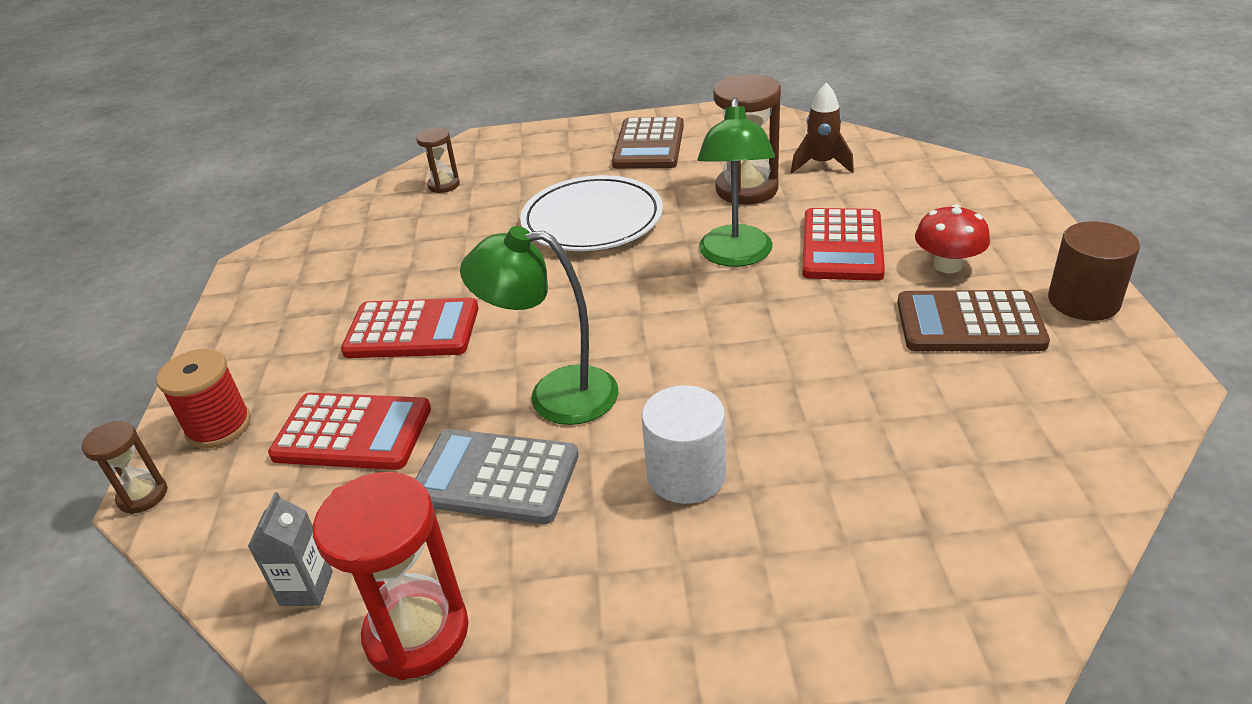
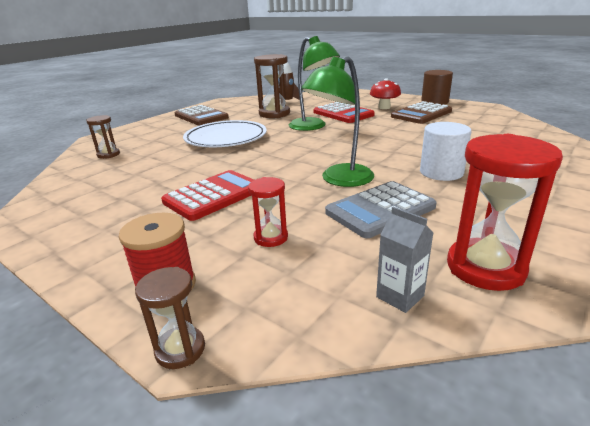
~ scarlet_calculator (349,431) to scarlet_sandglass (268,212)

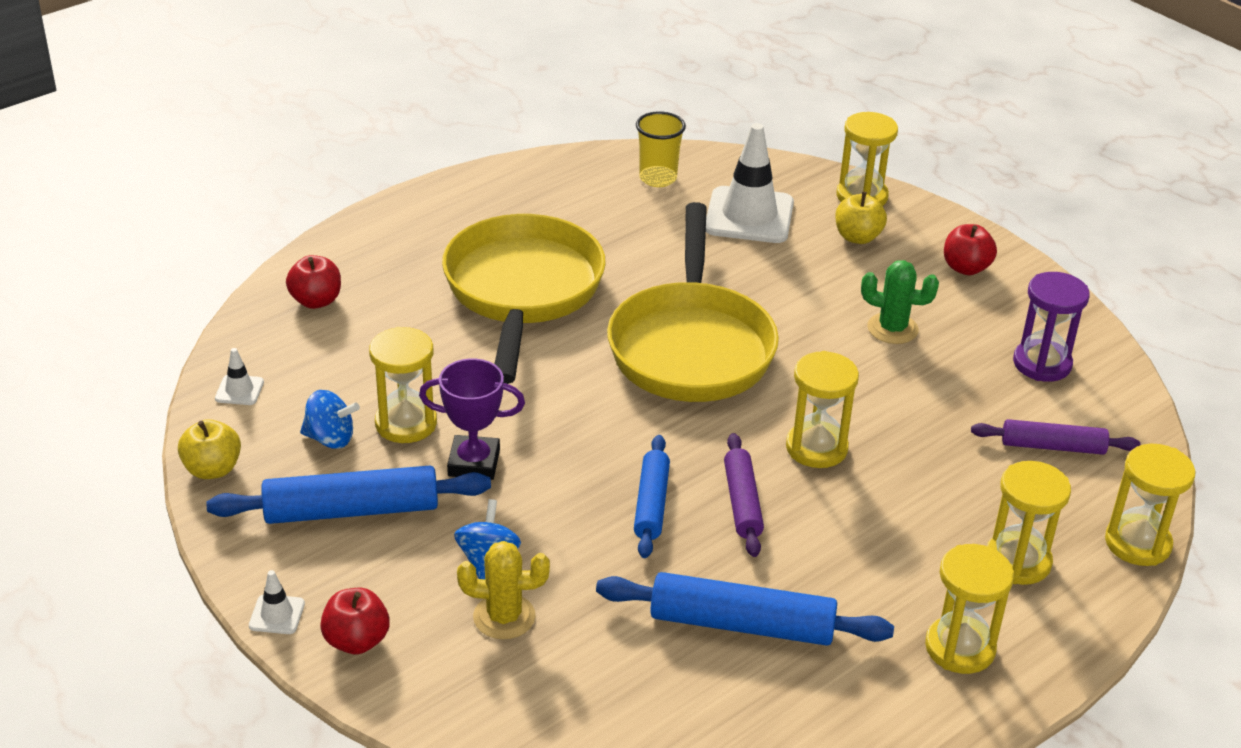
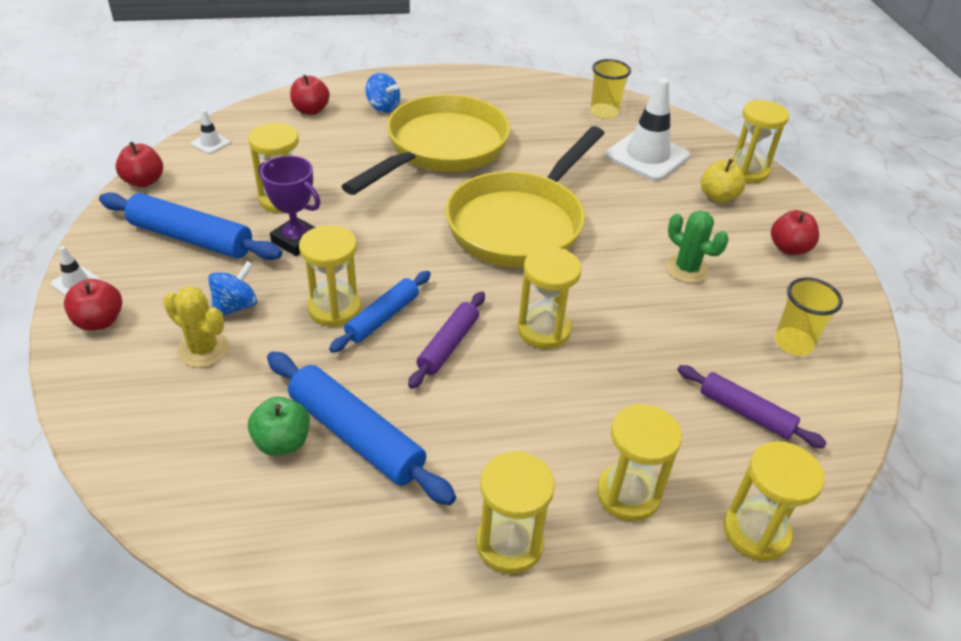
+ green_apple (279,426)
+ yellow_sandglass (330,276)
~ blue_toy_top (330,419) to (382,93)
~ violet_sandglass (1051,327) to yellow_tumbler (809,316)
~ yellow_apple (209,449) to scarlet_apple (139,164)

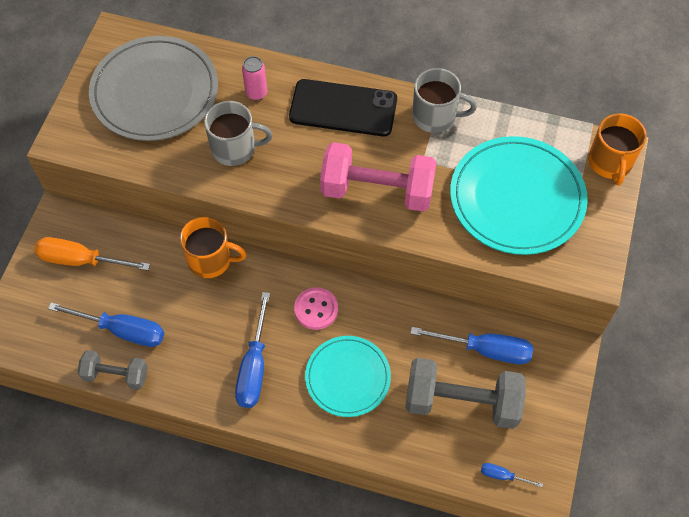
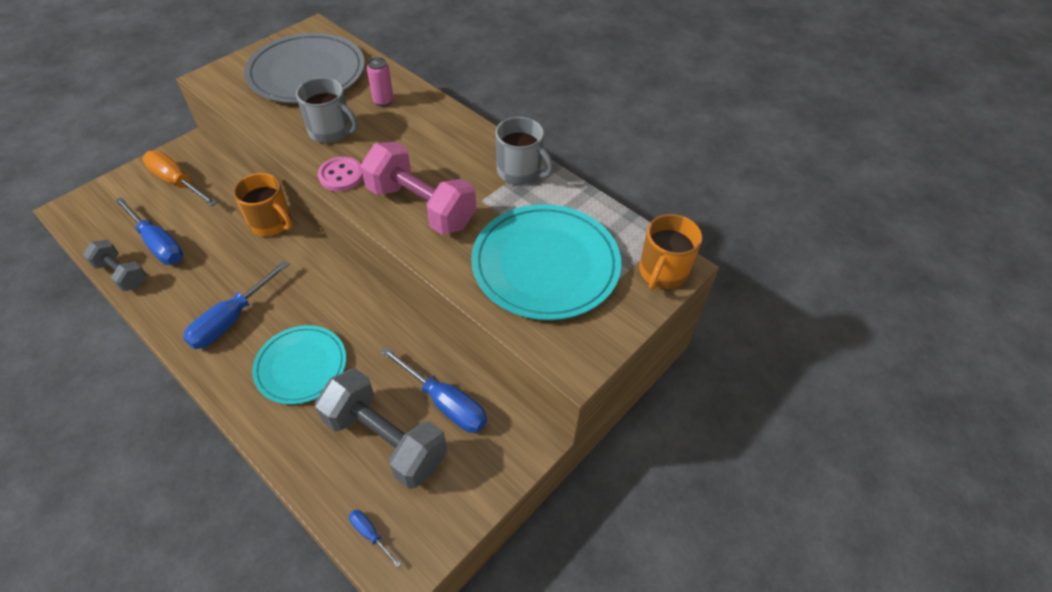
- ebony_phone (343,107)
~ pink_sewing_button (316,308) to (340,174)

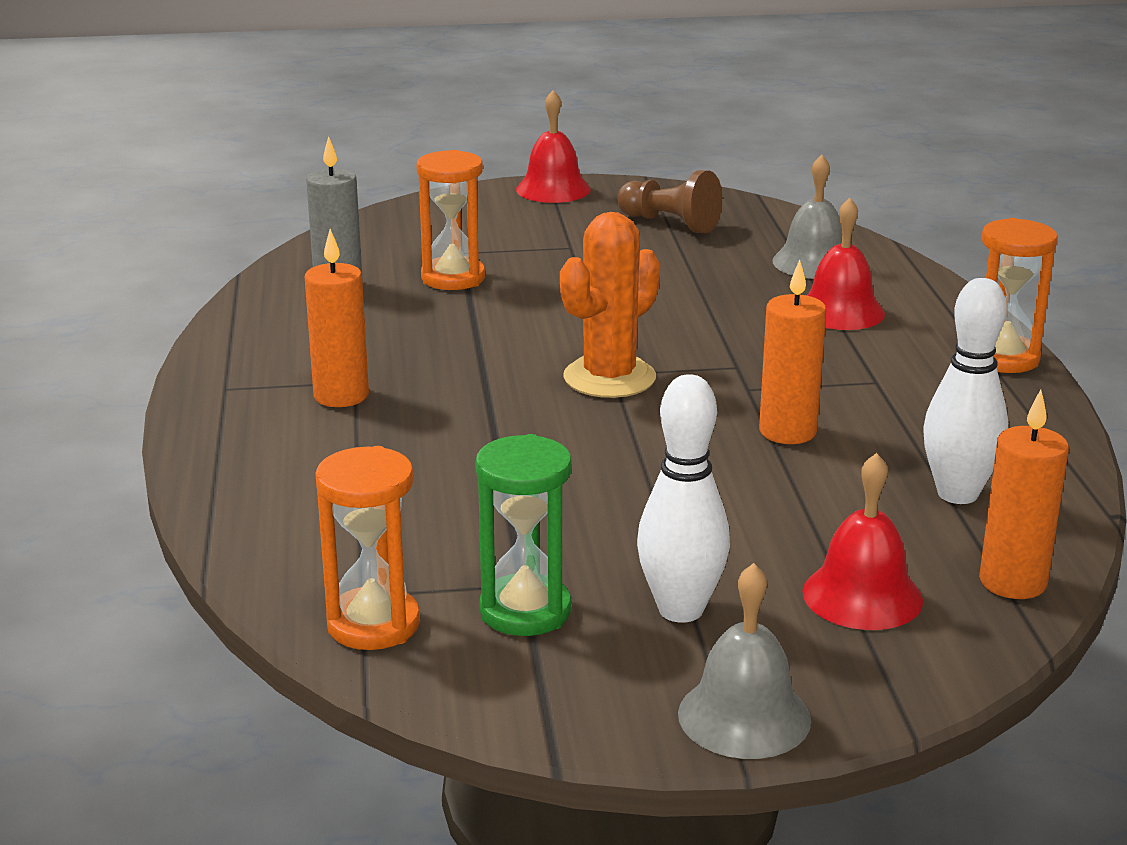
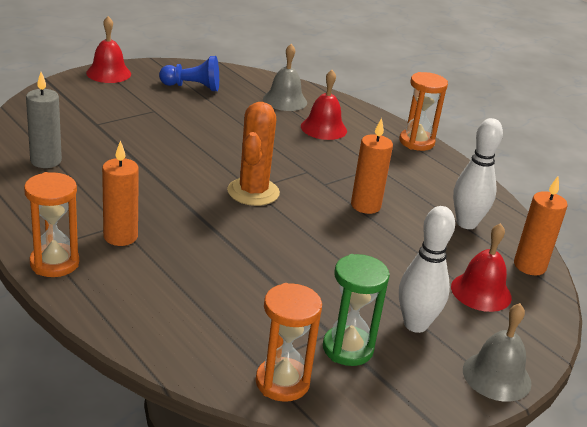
~ orange-coloured_sandglass (451,220) to (51,224)
~ russet_pawn (669,201) to blue_pawn (189,73)

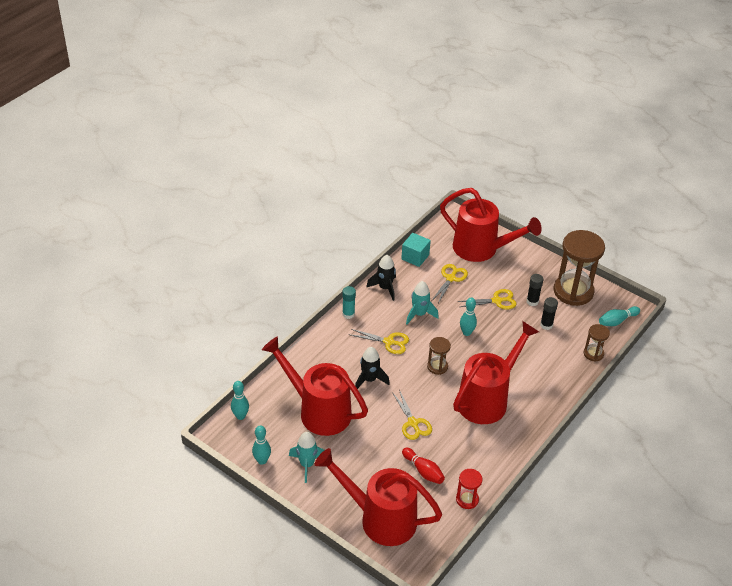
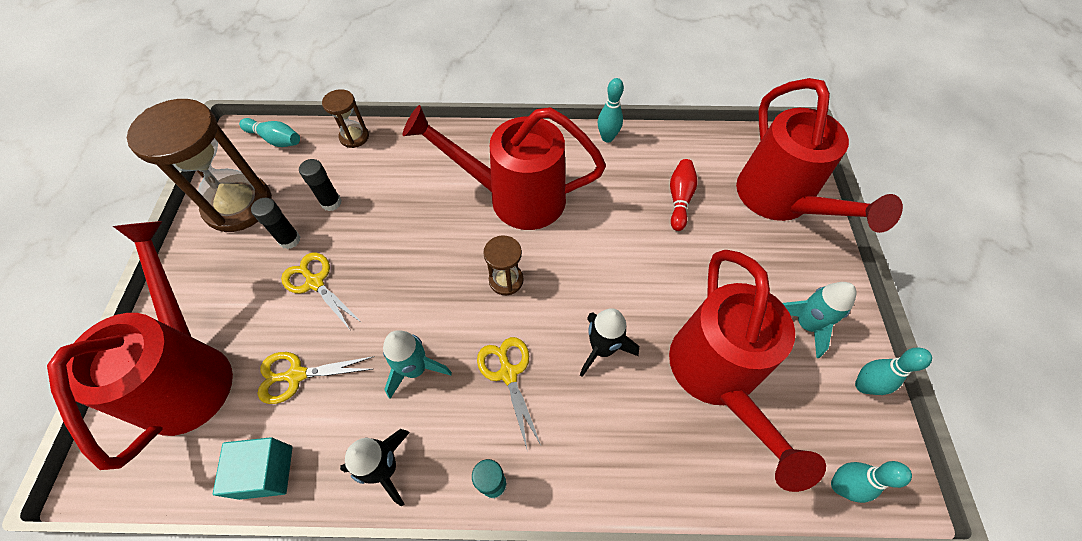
- yellow_pair_of_scissors (412,415)
- scarlet_sandglass (469,489)
~ aqua_tenpin (468,317) to (611,110)

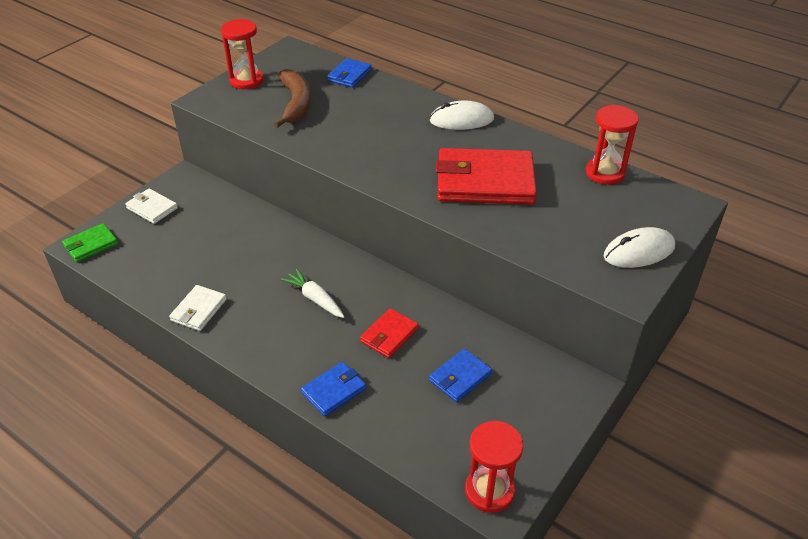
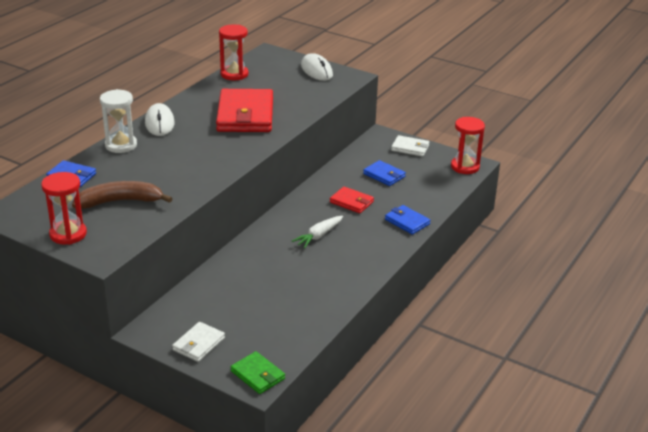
+ white_sandglass (118,121)
~ white_wallet (198,308) to (410,146)

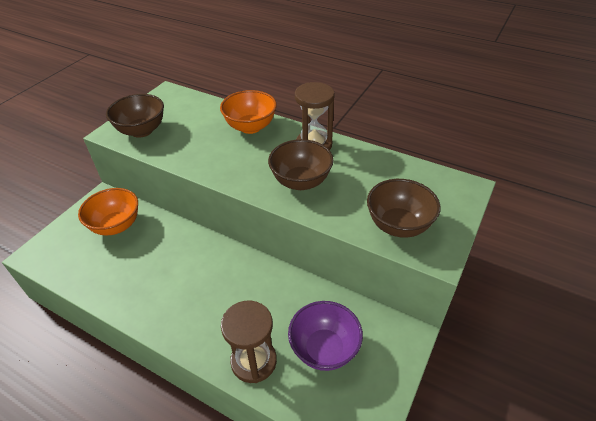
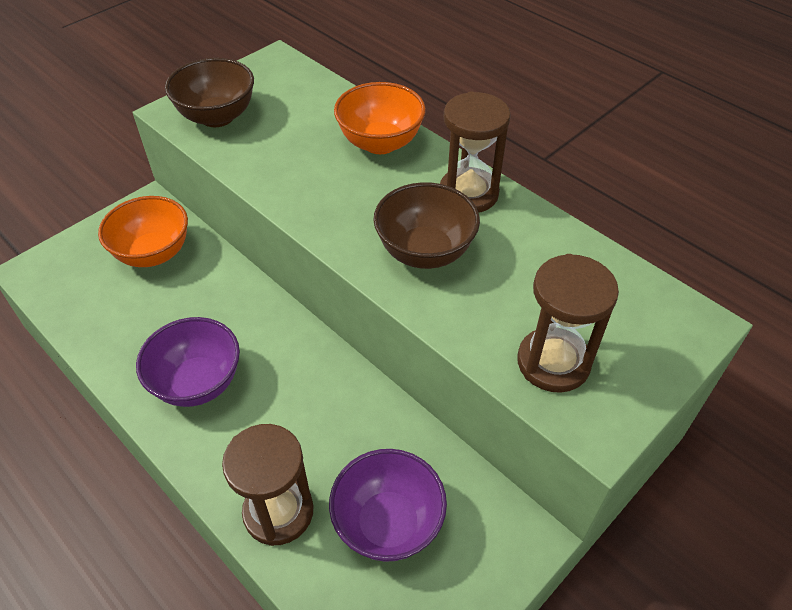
+ violet_bowl (188,362)
~ russet_bowl (404,208) to russet_sandglass (568,323)

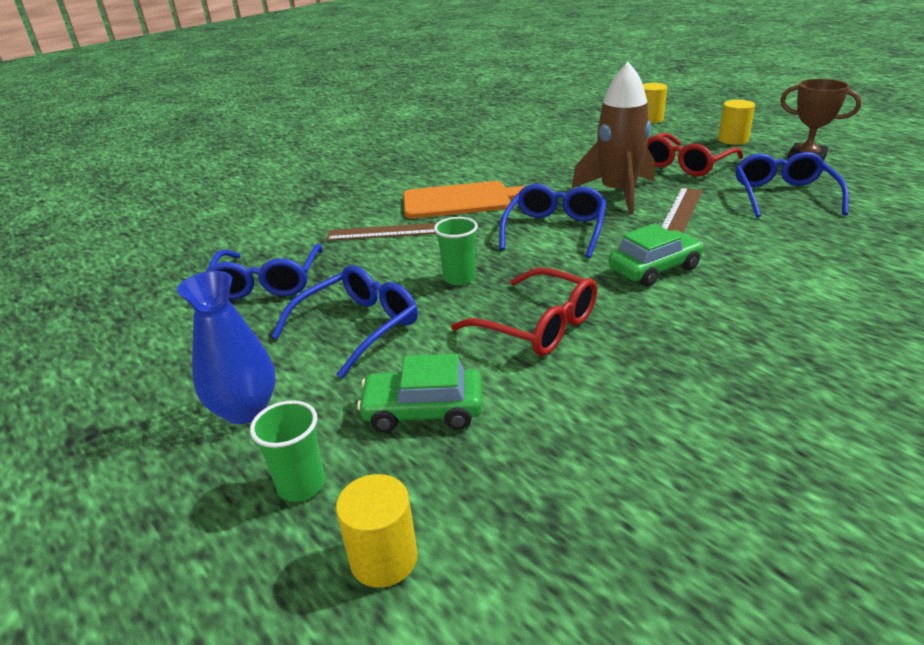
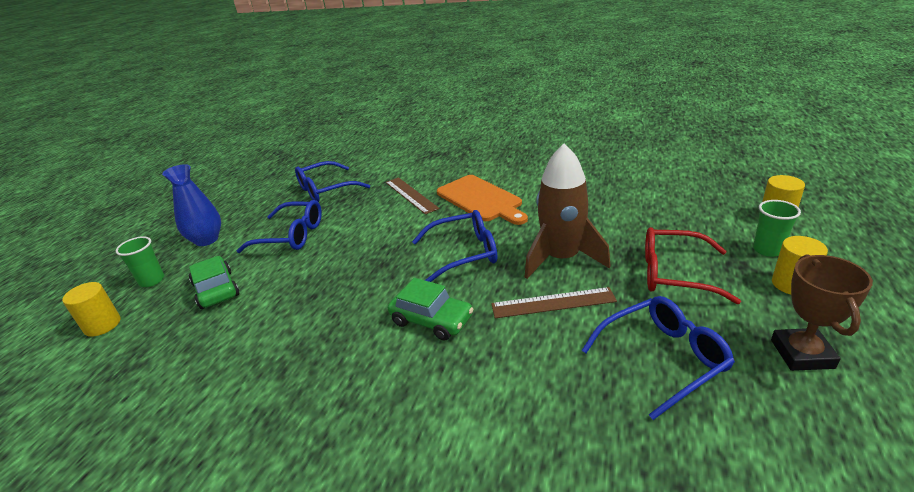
- scarlet_eyeglasses (524,312)
~ green_tumbler (456,251) to (777,228)

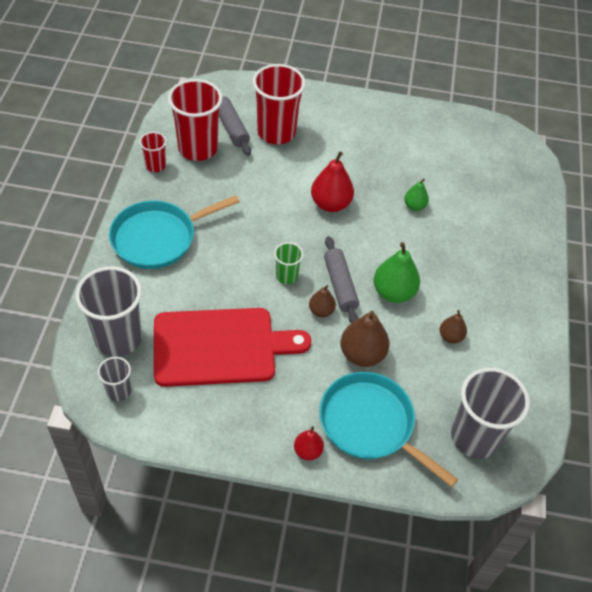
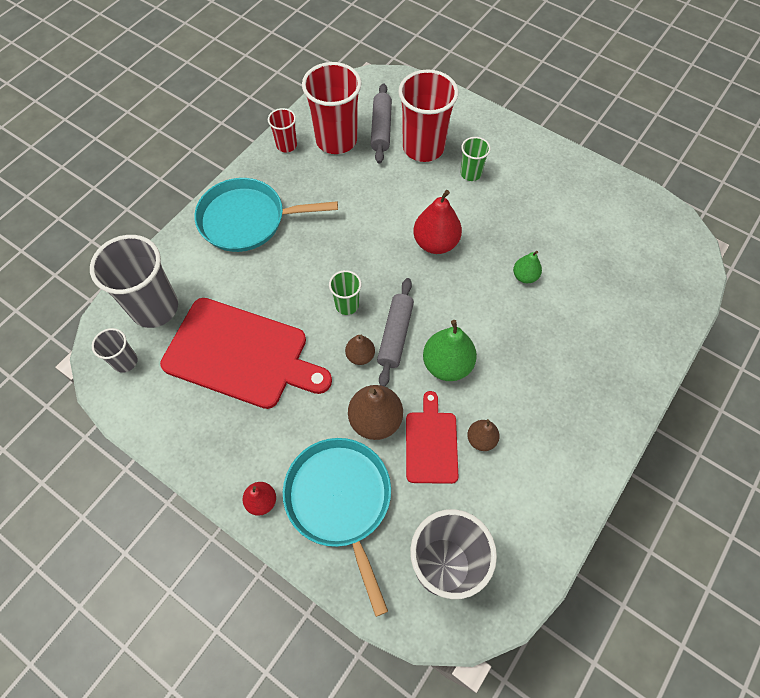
+ scarlet_bread_board (432,437)
+ green_tumbler (475,159)

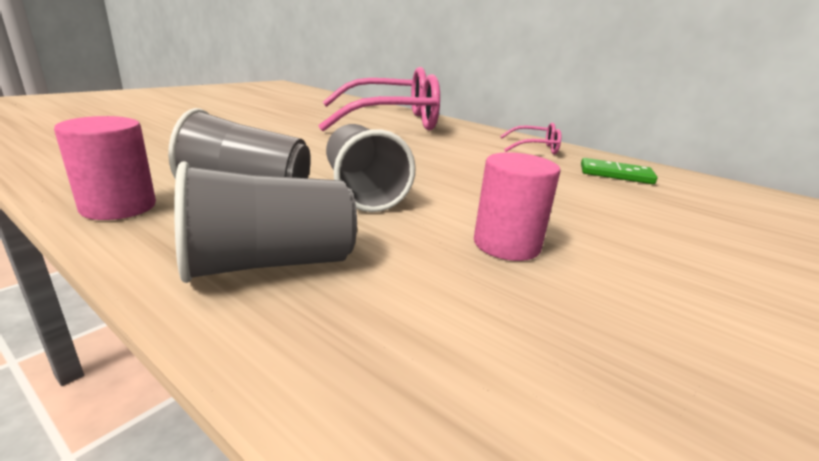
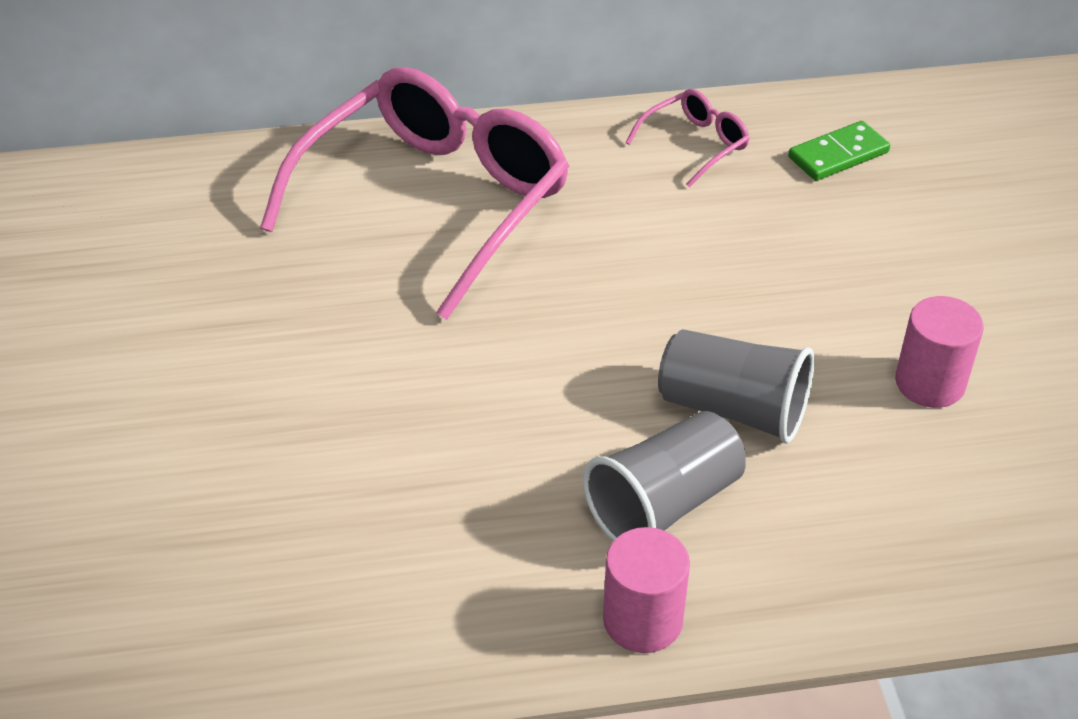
- ash-grey_tumbler (265,222)

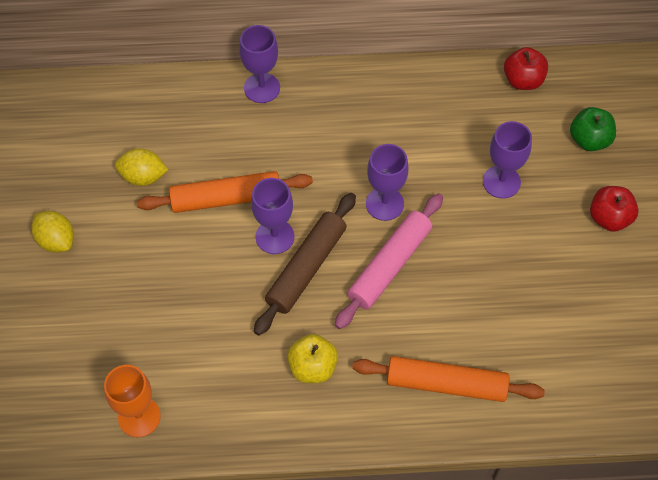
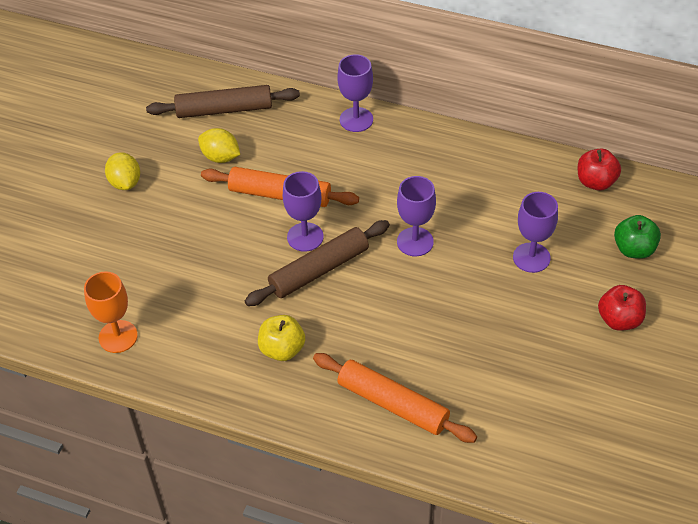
- pink_pastry_roller (389,261)
+ russet_pastry_roller (223,101)

